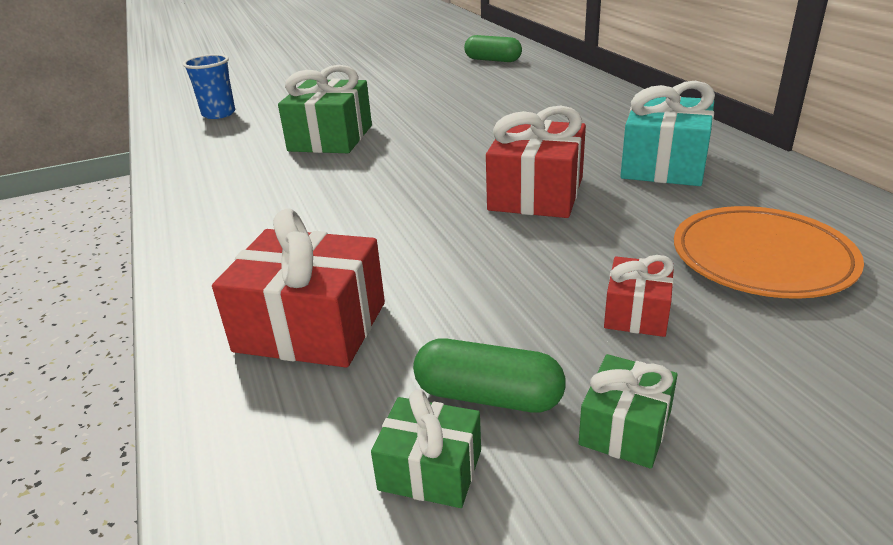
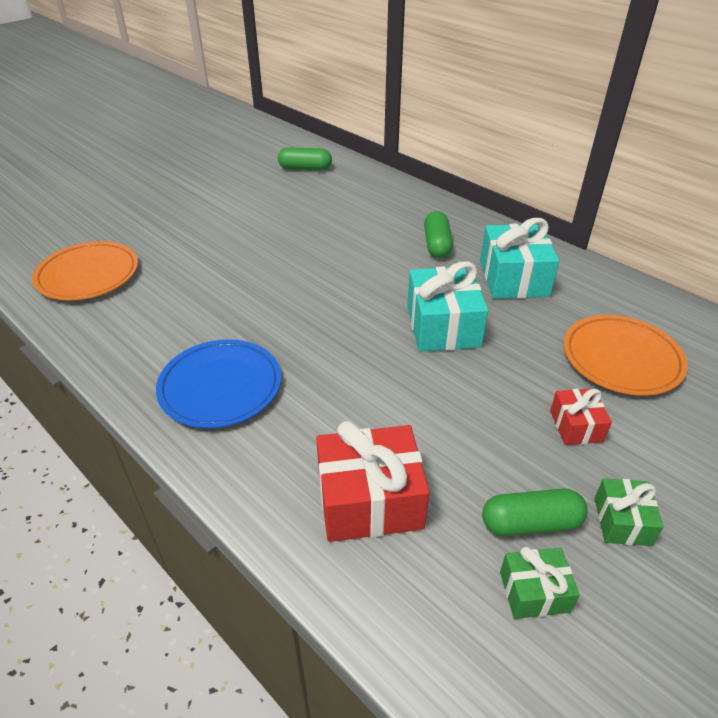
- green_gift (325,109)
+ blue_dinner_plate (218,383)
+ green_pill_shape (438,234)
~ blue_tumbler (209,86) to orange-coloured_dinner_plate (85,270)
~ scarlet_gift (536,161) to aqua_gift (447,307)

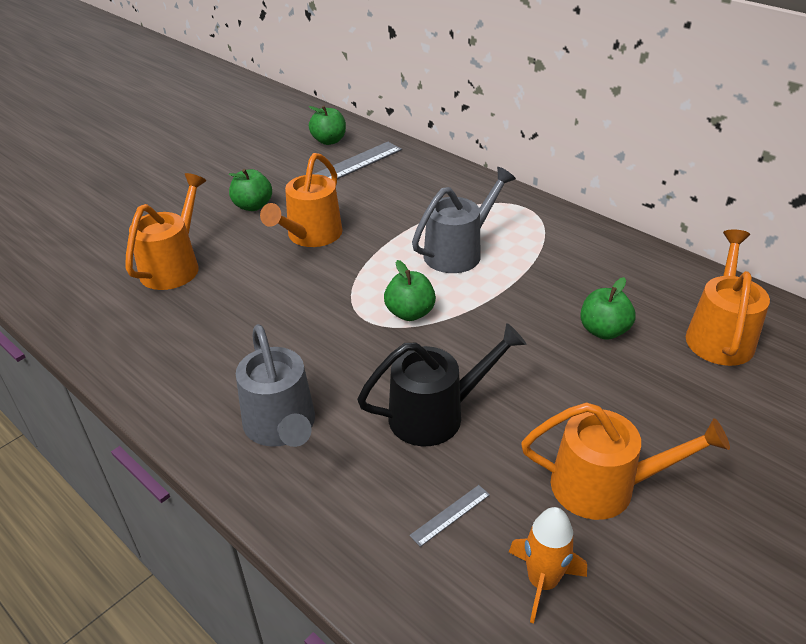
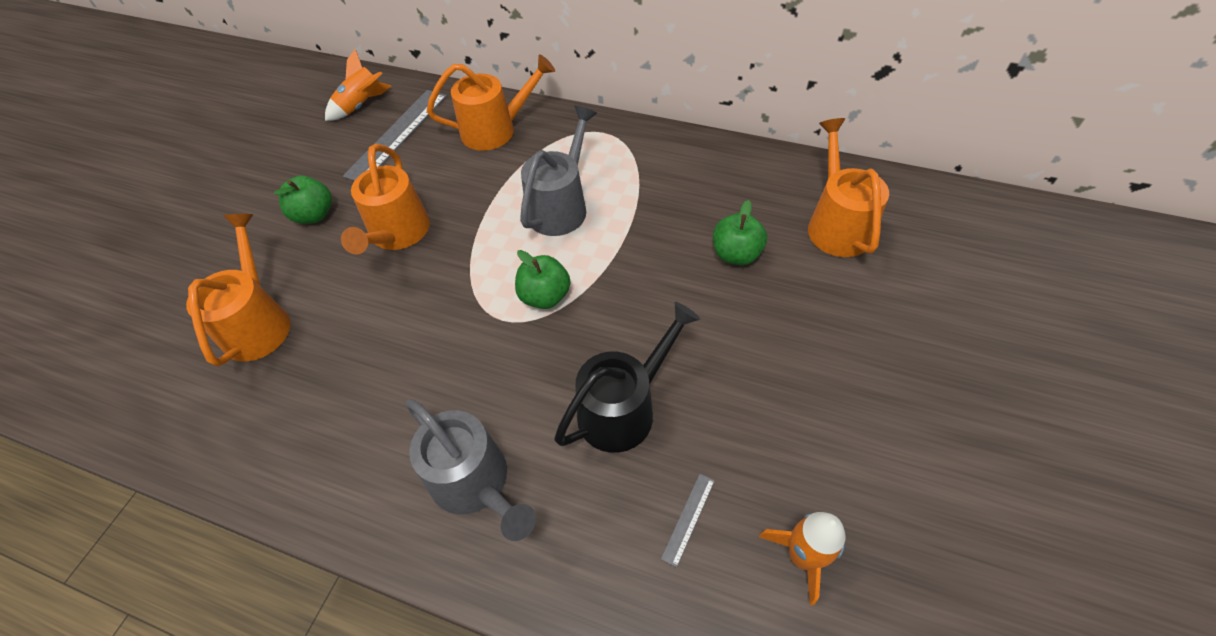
~ orange-coloured_sprinkling_can (625,461) to (491,102)
~ green_apple (327,125) to orange-coloured_rocket (358,85)

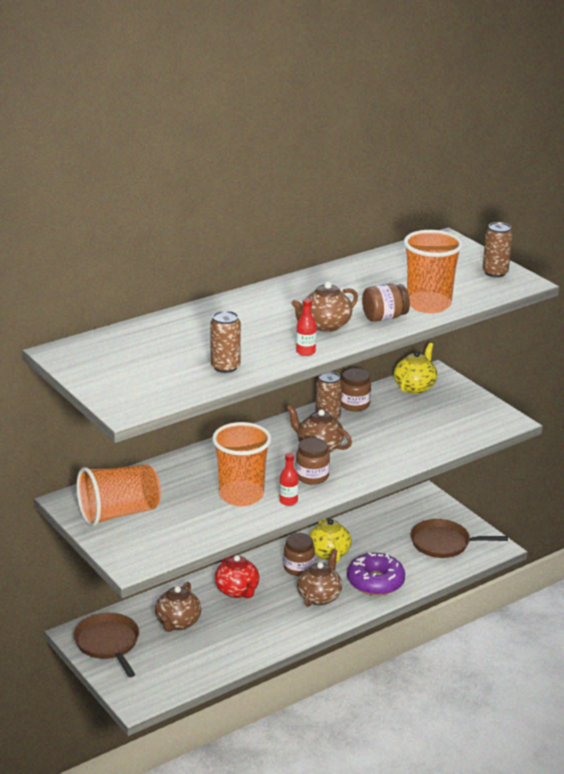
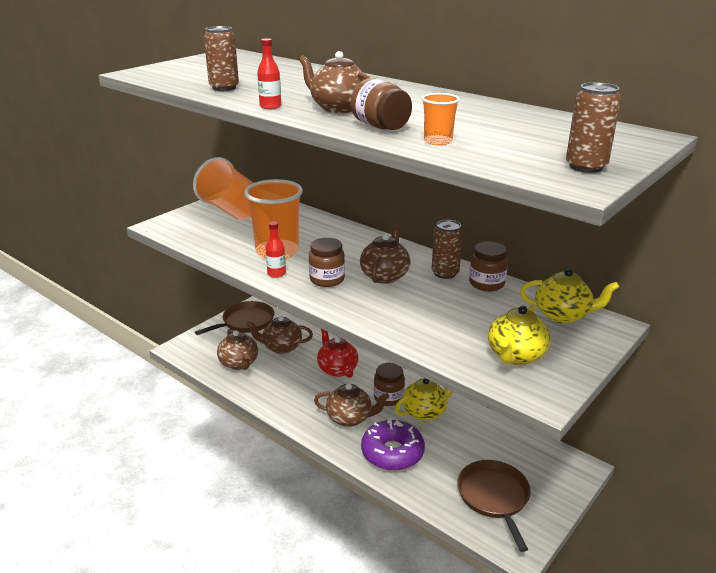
+ russet_teapot (237,349)
+ yellow_teapot (519,335)
~ scarlet_teapot (236,576) = (338,353) 105 degrees clockwise
~ orange-coloured_tumbler (433,271) = (441,119) x0.46

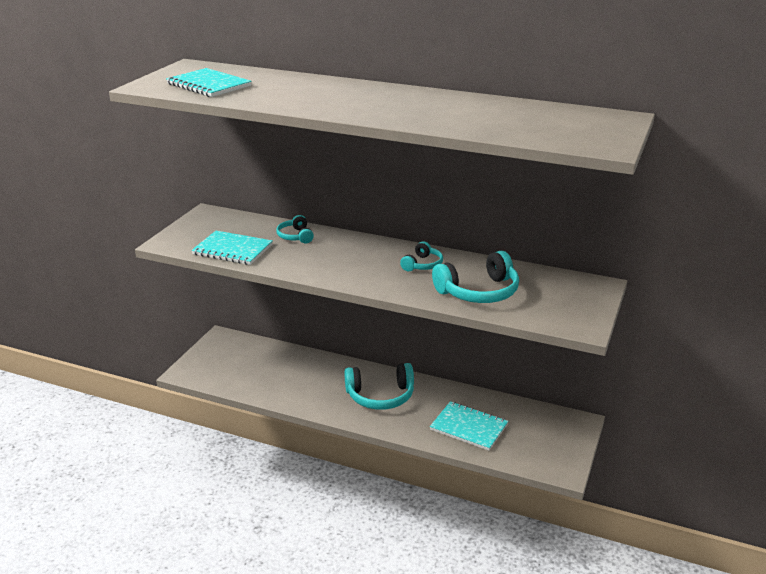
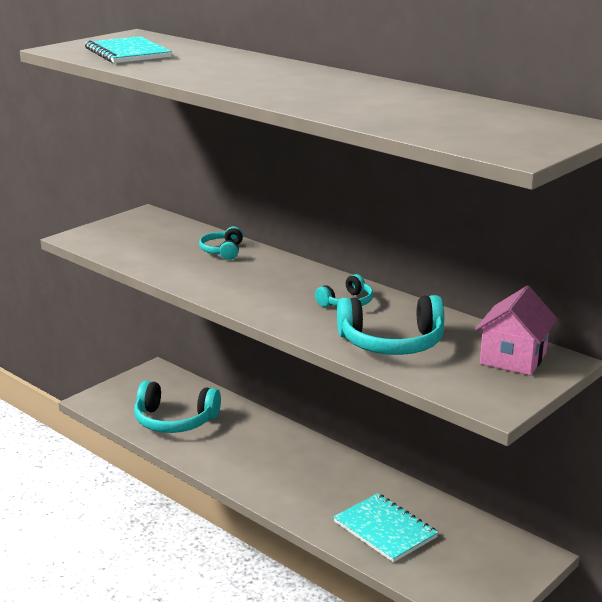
- aqua_notebook (232,248)
+ pink_house (516,330)
~ aqua_headset (379,386) to (177,407)

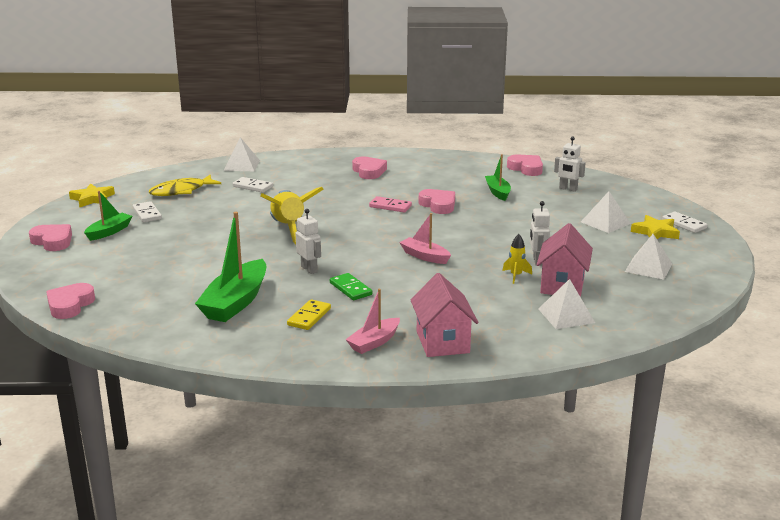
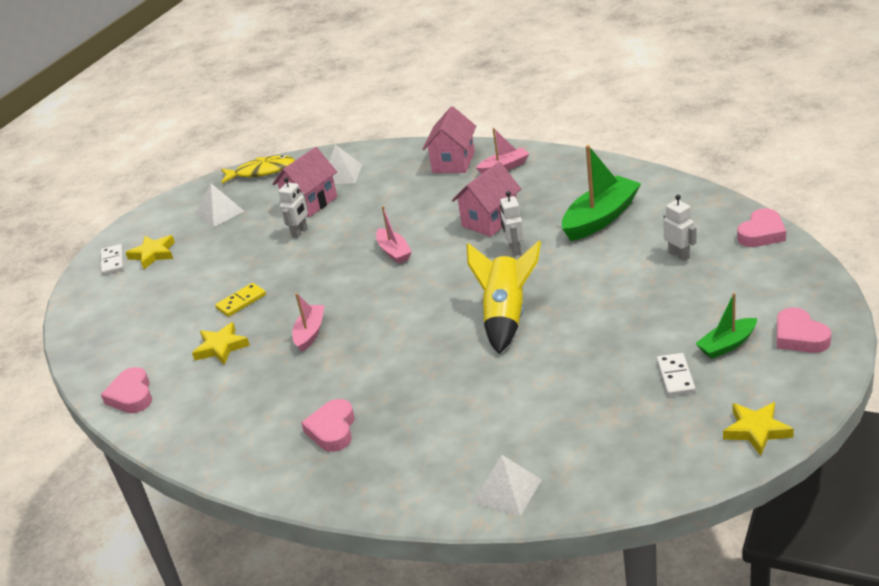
- white_domino (252,185)
- pink_domino (390,204)
- yellow_rocket (517,259)
- white_pyramid (606,212)
~ yellow_fish (185,185) to (258,169)
~ yellow_domino (309,314) to (240,300)
~ white_robot (570,164) to (680,228)
~ green_domino (351,286) to pink_house (486,199)
~ pink_love_heart (437,201) to pink_toy_boat (308,322)
~ green_toy_boat (498,177) to yellow_star (221,343)

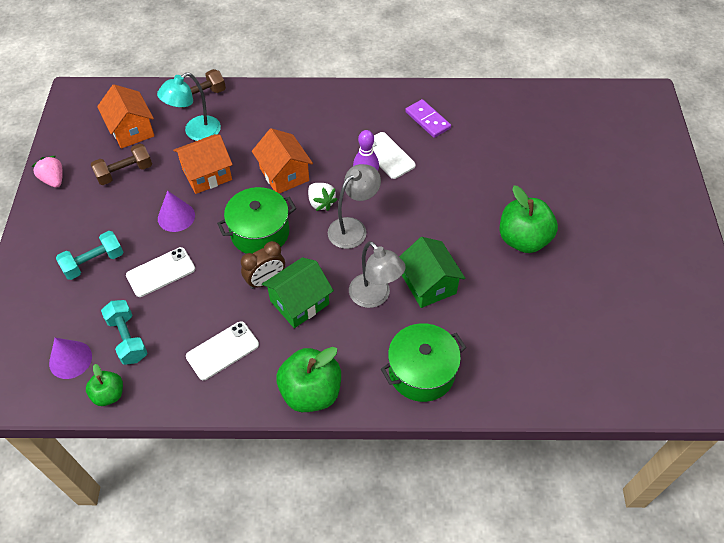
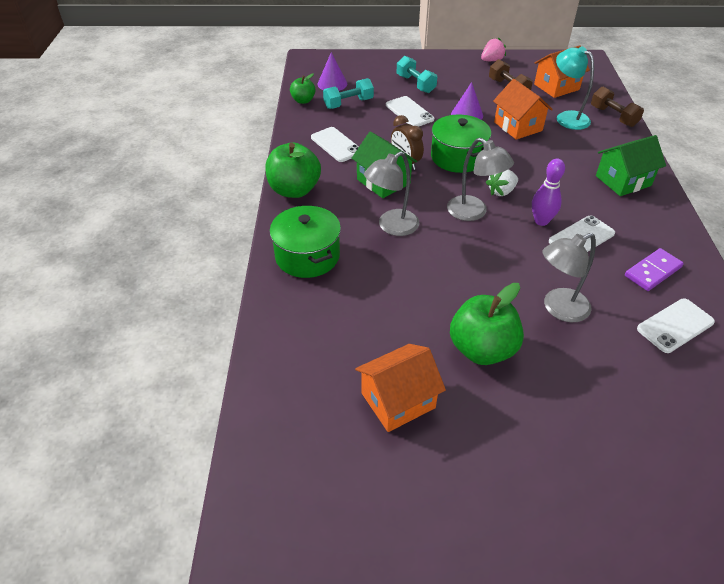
+ ash-grey_desk_lamp (569,277)
+ white_phone (676,326)
~ orange-coloured_house (282,161) to (400,388)
~ green_house (432,272) to (631,165)

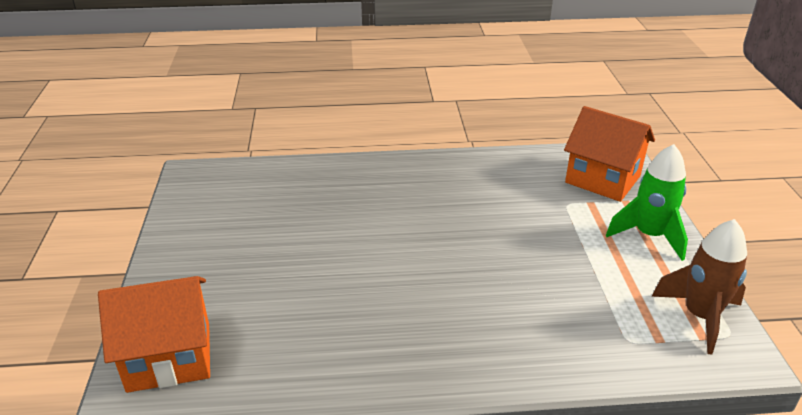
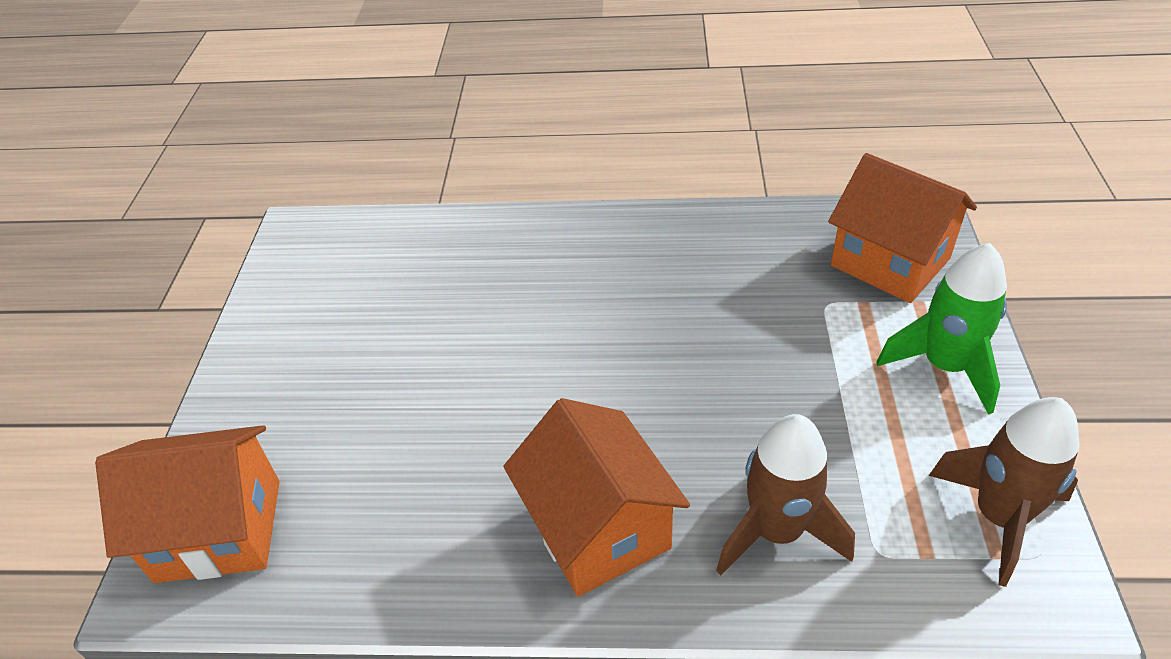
+ orange-coloured_house (596,497)
+ russet_rocket (785,494)

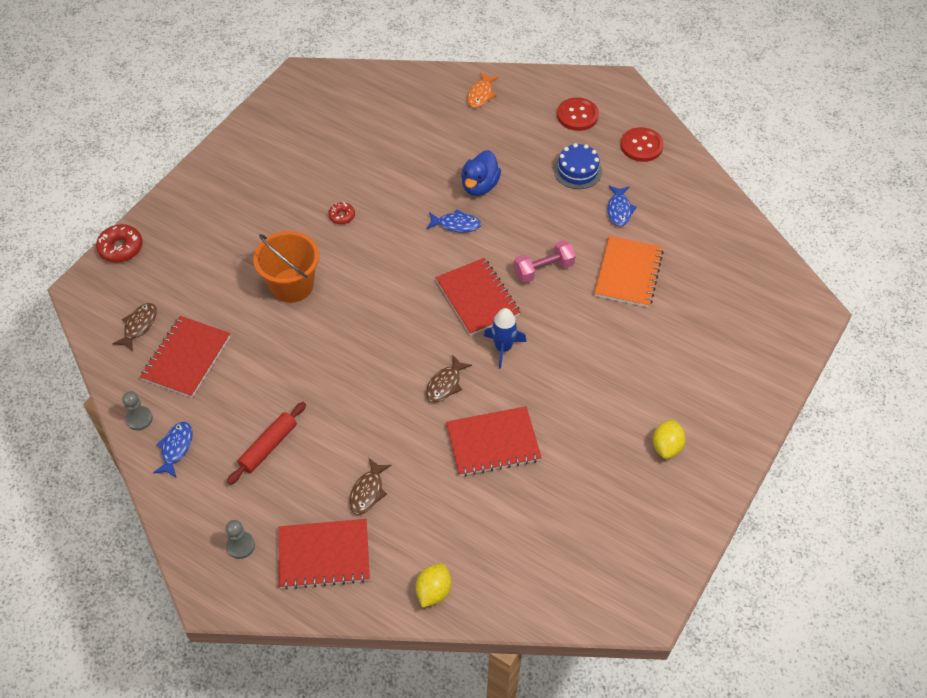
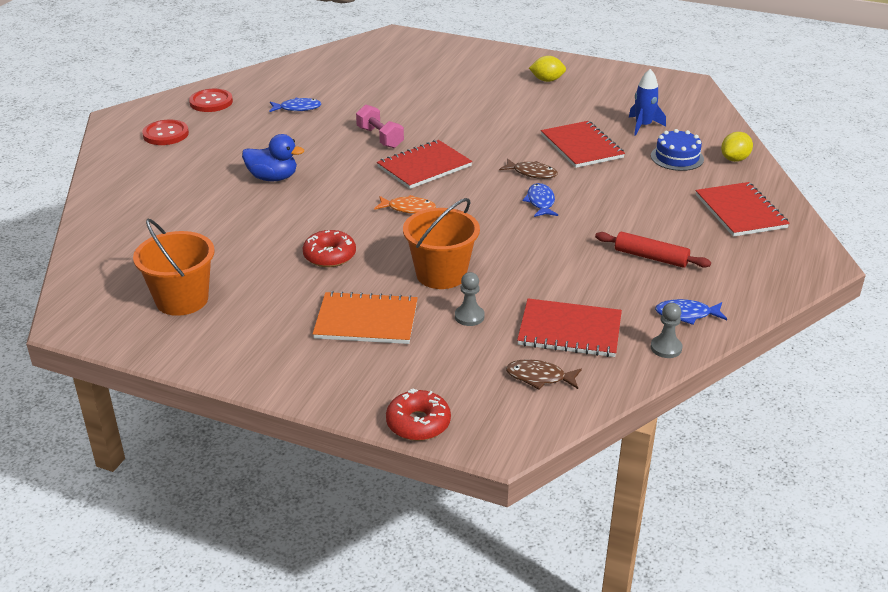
- russet_fish (370,486)
+ orange-coloured_pail (174,267)
~ ash-grey_pawn (240,539) to (470,299)
~ blue_fish (454,220) to (540,200)
~ orange-coloured_fish (483,90) to (405,204)
~ blue_rocket (505,338) to (647,102)
~ blue_gateau (577,166) to (677,150)
~ orange-coloured_notebook (629,272) to (365,317)
~ yellow_citrus_fruit (433,585) = (737,147) 60 degrees counterclockwise
~ scarlet_doughnut (341,213) = (329,248) x1.66

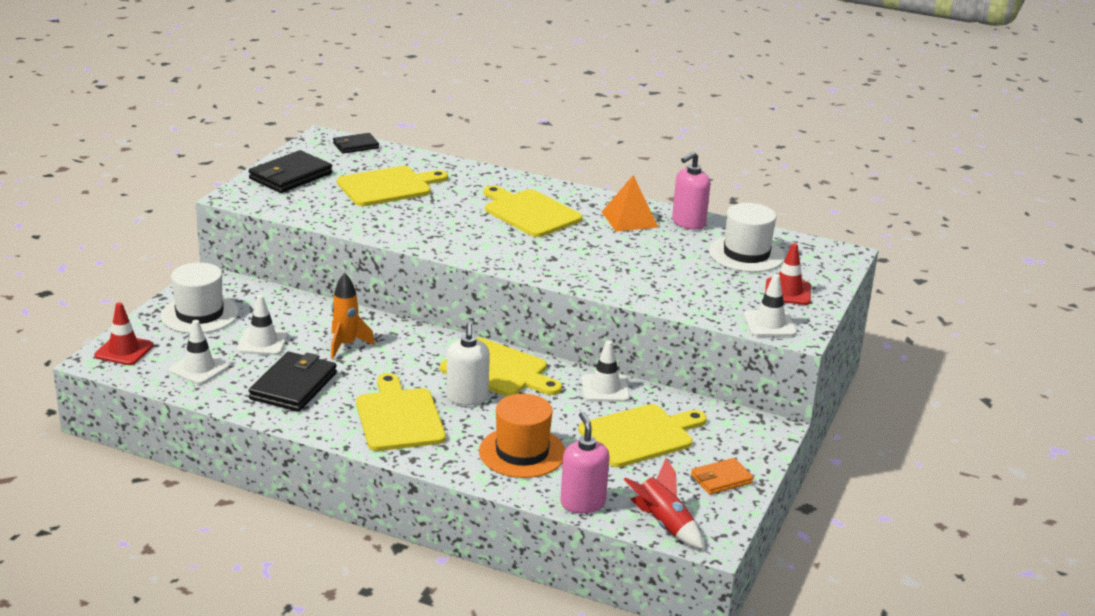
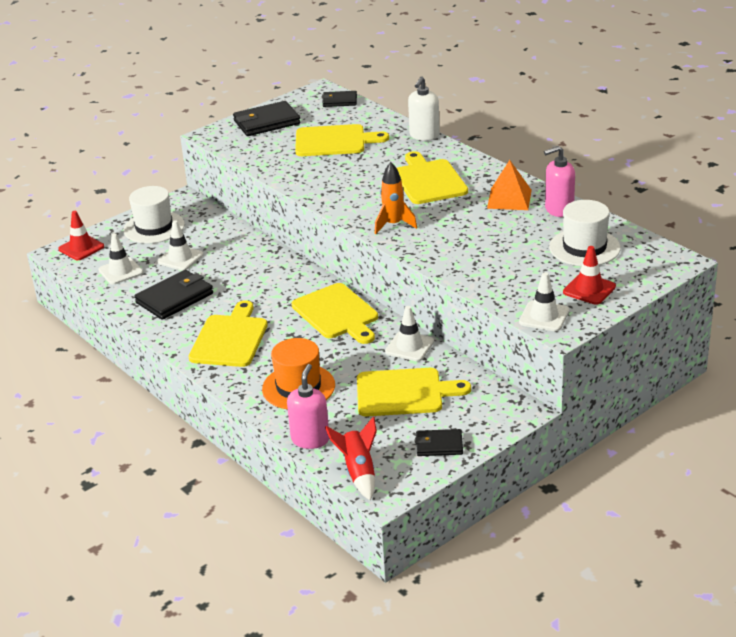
~ orange-coloured_rocket (353,316) to (396,198)
~ white_soap_pump (468,364) to (424,108)
~ orange-coloured_wallet (722,476) to ebony_wallet (439,442)

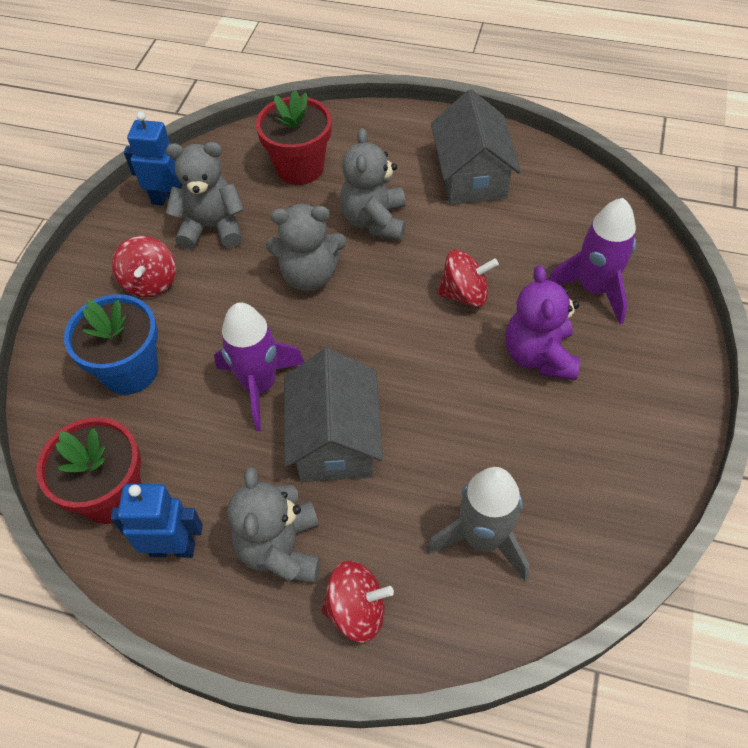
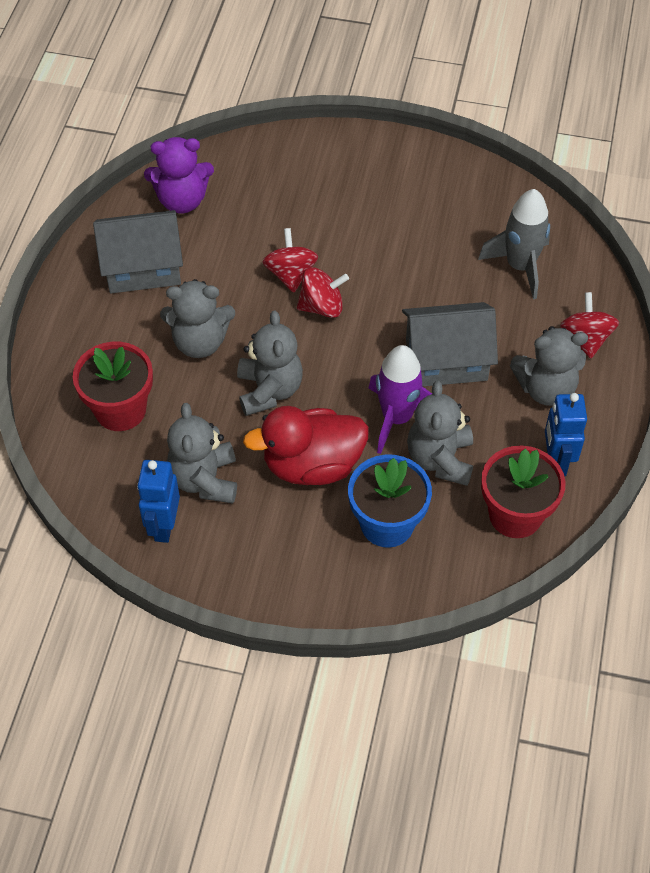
- violet_rocket (592,261)
+ scarlet_rubber_duck (306,445)
+ ash-grey_teddy_bear (440,433)
~ scarlet_toy_top (144,266) to (323,292)
~ violet_teddy_bear (543,322) to (179,175)

